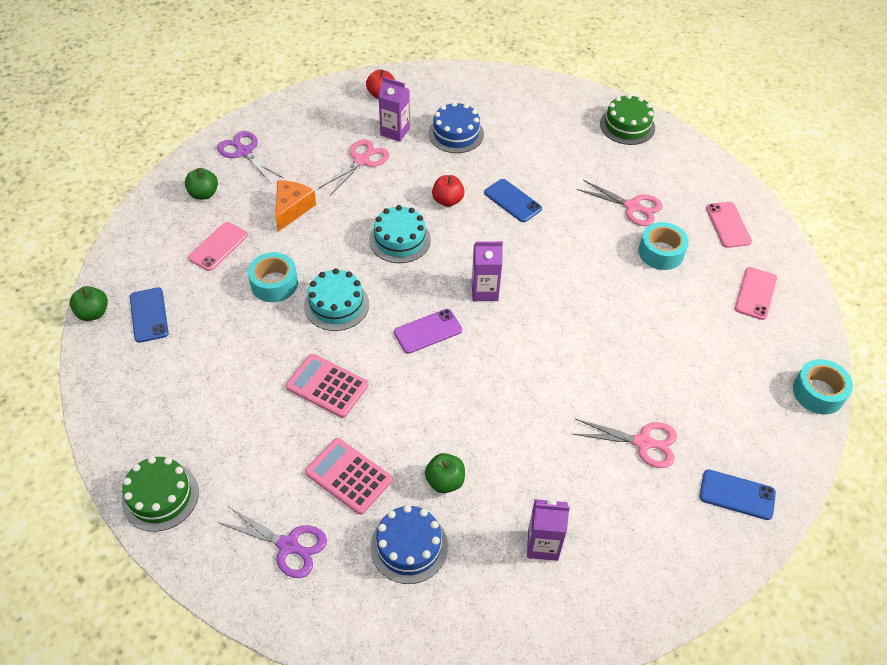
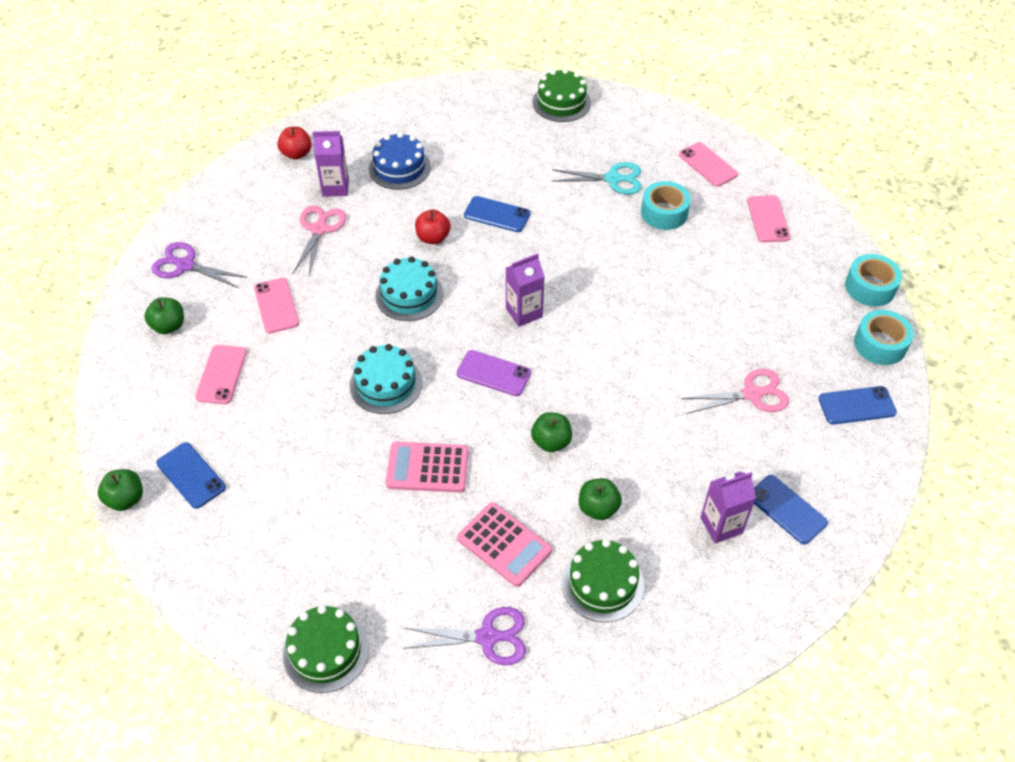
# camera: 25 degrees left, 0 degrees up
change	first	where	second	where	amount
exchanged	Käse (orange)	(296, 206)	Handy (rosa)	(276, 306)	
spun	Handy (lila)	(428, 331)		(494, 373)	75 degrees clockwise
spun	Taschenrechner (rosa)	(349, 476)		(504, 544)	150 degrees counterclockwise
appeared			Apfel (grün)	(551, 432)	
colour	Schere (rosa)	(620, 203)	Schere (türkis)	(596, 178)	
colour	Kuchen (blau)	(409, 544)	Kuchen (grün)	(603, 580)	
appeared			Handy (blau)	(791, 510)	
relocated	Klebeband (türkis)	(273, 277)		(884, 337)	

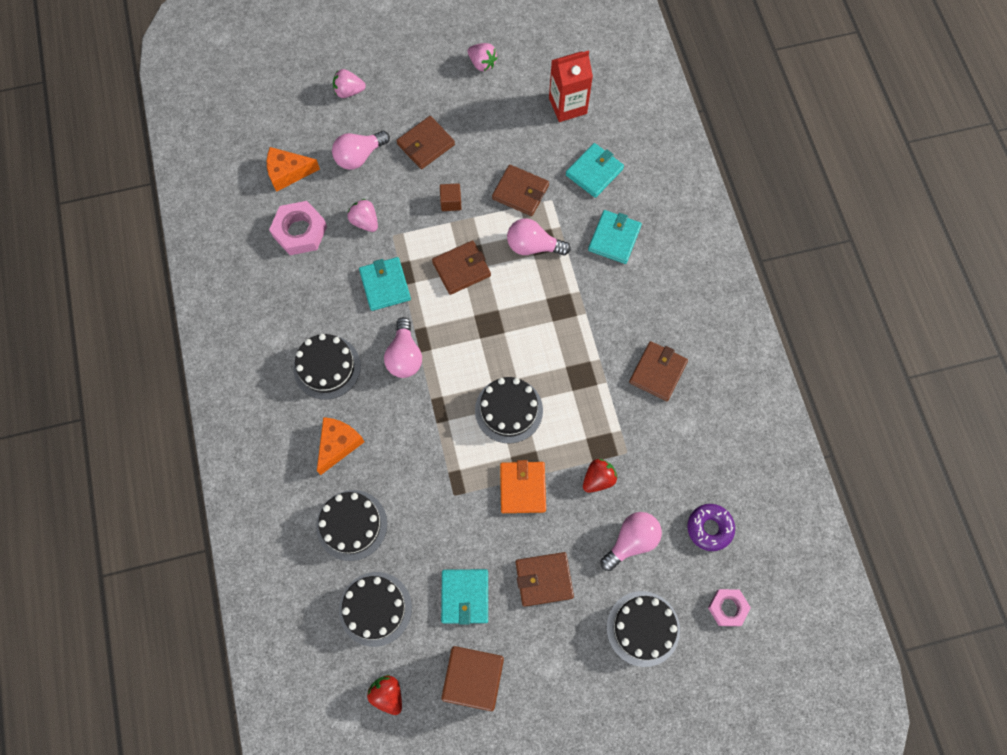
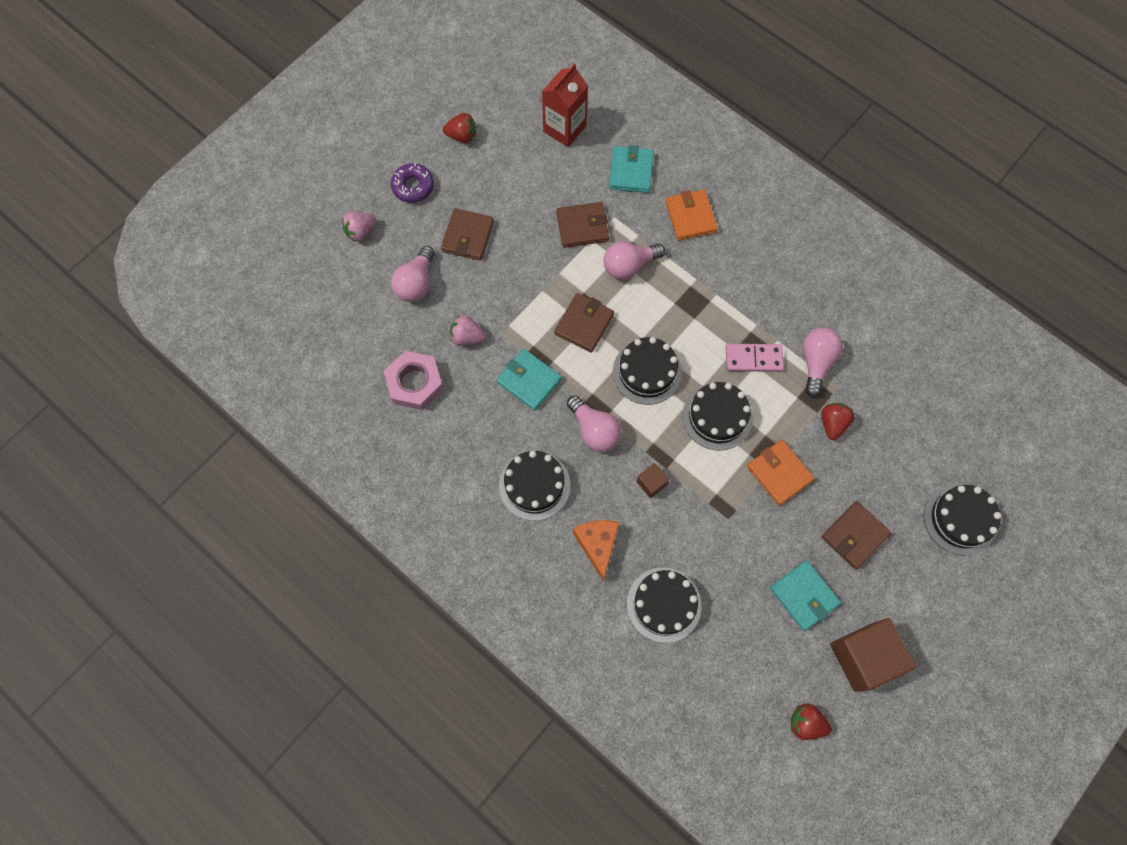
# camera: 35 degrees left, 0 degrees up
change	first	where	second	where	amount
relocated	Donut (lila)	(711, 527)		(412, 183)	
colour	Erdbeere (rosa)	(483, 57)	Erdbeere (rot)	(459, 128)	
relocated	Kuchen (schwarz)	(375, 609)		(647, 371)	
relocated	Kubus (braun)	(450, 197)		(652, 480)	
colour	Geldbörse (türkis)	(615, 237)	Geldbörse (orange)	(691, 215)	
appeared			Dominostein (rosa)	(755, 358)	
relocated	Glühbirne (rosa)	(631, 541)		(822, 362)	
missing	Käse (orange)	(293, 169)			
missing	Geldbörse (braun)	(658, 371)			
missing	Sechskantmutter (rosa)	(729, 607)			

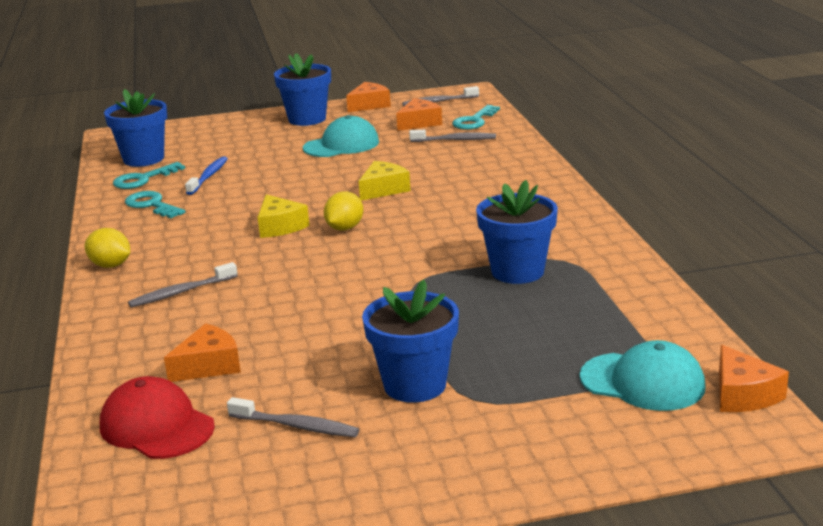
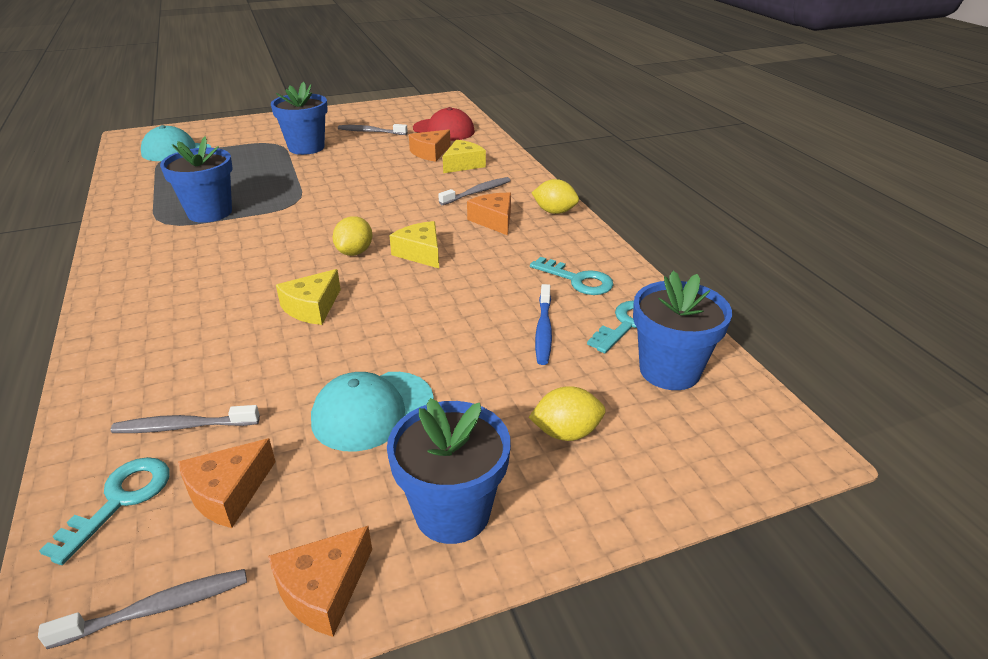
# camera: 170 degrees right, 10 degrees up
change	first	where	second	where	amount
appeared			Käse (gelb)	(464, 156)	
relocated	Käse (orange)	(754, 378)		(489, 214)	
appeared			Zitrone (gelb)	(567, 413)	

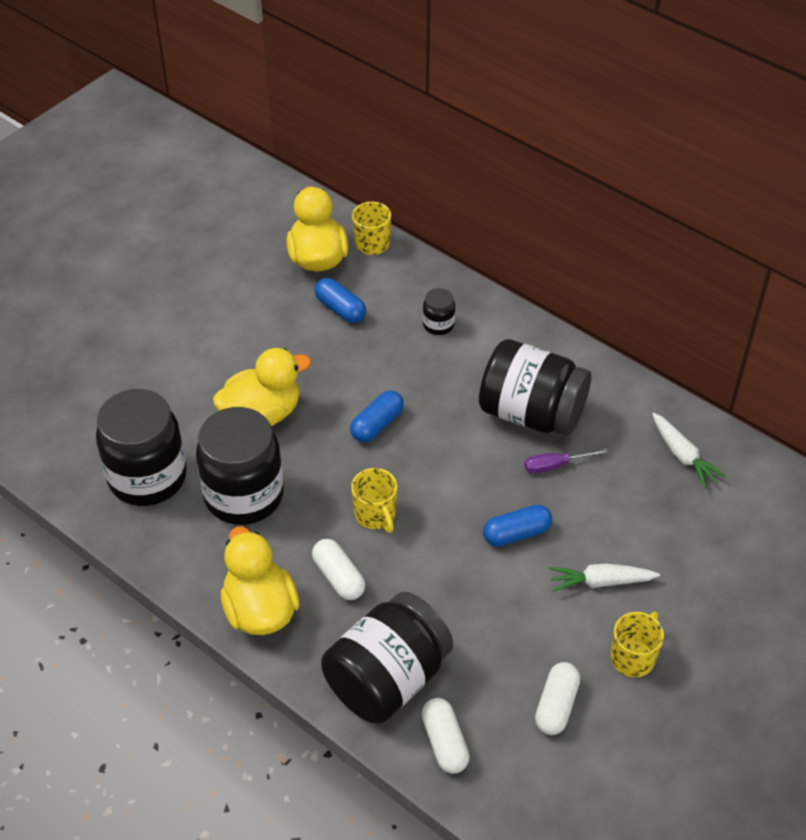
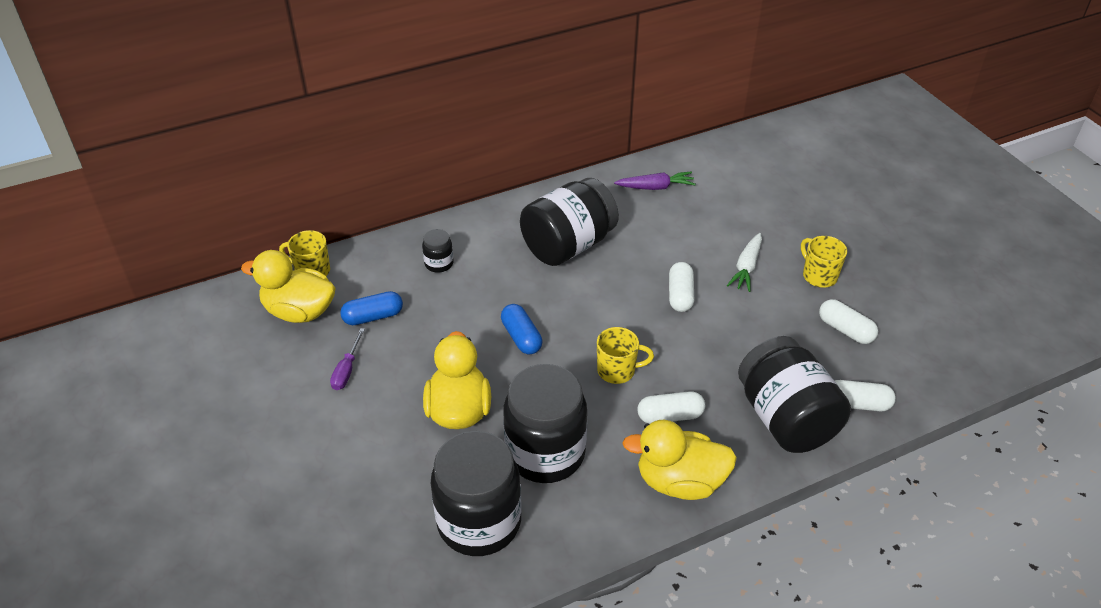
# camera: 65 degrees left, 5 degrees down
change	first	where	second	where	amount
relocated	Schraubenzieher (lila)	(566, 460)		(347, 359)	
colour	Karotte (weiß)	(689, 450)	Karotte (lila)	(655, 181)	
colour	Kapsel (blau)	(517, 526)	Kapsel (weiß)	(681, 287)	

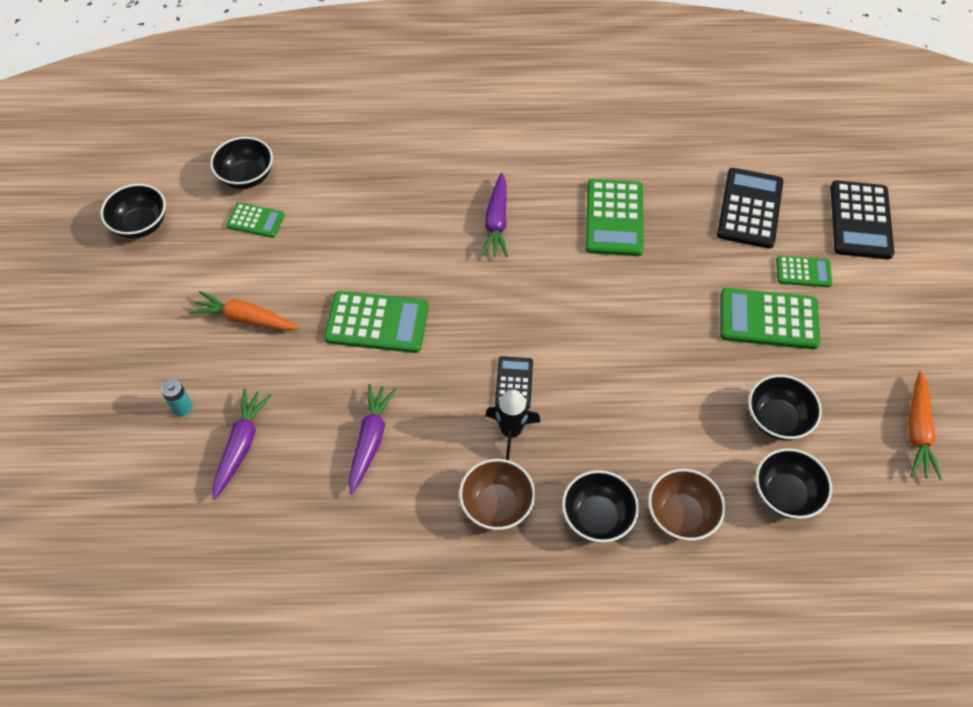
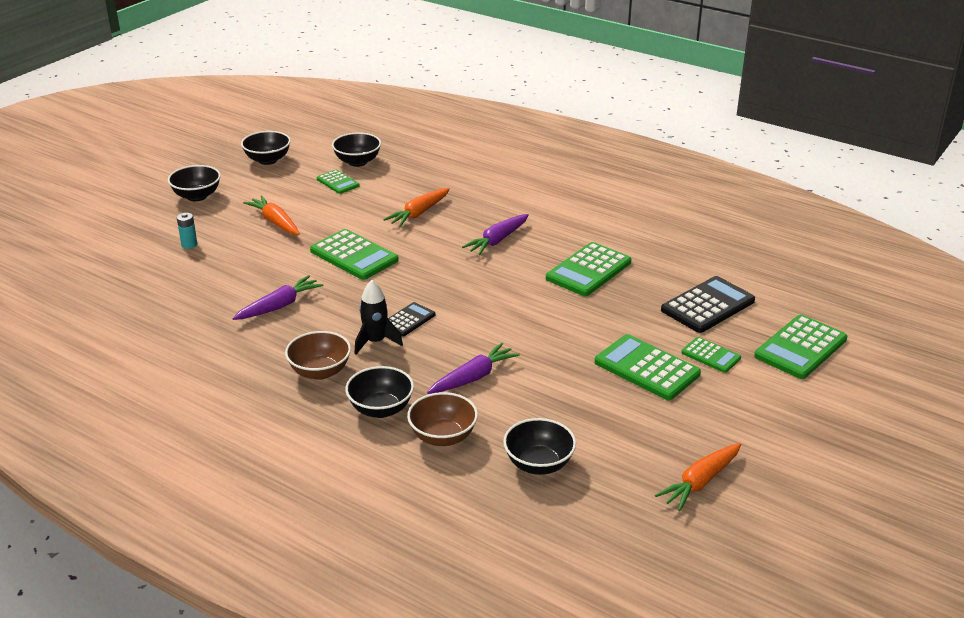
# camera: 35 degrees right, 25 degrees down
change	first	where	second	where	amount
relocated	Schüssel (schwarz)	(785, 407)		(194, 183)	
appeared			Karotte (orange)	(416, 207)	
relocated	Karotte (lila)	(242, 444)		(473, 368)	
colour	Taschenrechner (schwarz)	(862, 219)	Taschenrechner (grün)	(800, 347)	

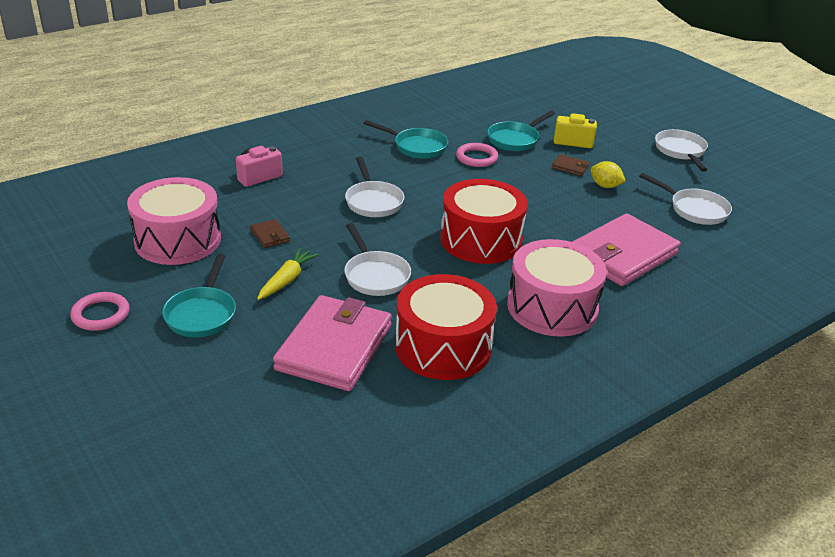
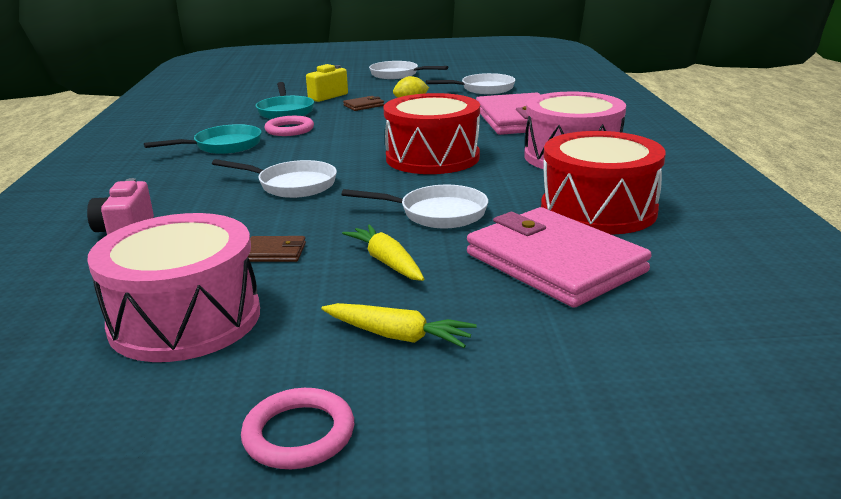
# camera: 55 degrees left, 10 degrees down
change	first	where	second	where	amount
exchanged	Pfanne (türkis)	(199, 295)	Karotte (gelb)	(399, 325)	

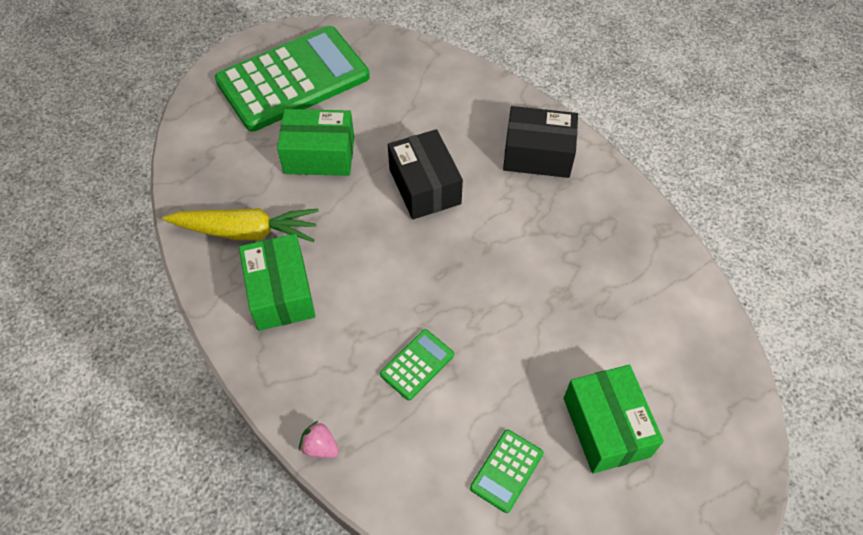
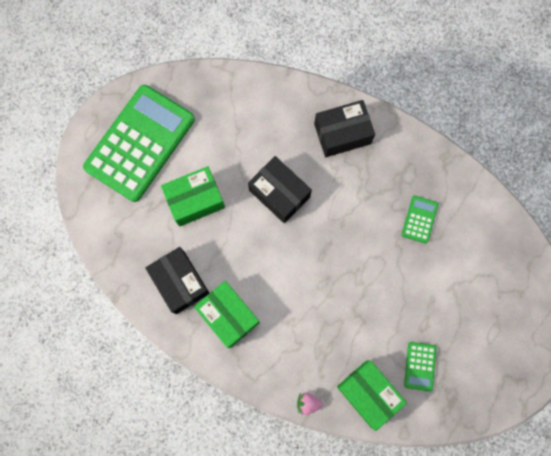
# camera: 25 degrees left, 20 degrees up
change	first	where	second	where	amount
exchanged	Karotte (gelb)	(241, 225)	Schachtel (schwarz)	(177, 280)	
relocated	Schachtel (grün)	(614, 419)		(372, 395)	
relocated	Taschenrechner (grün)	(417, 364)		(420, 220)	

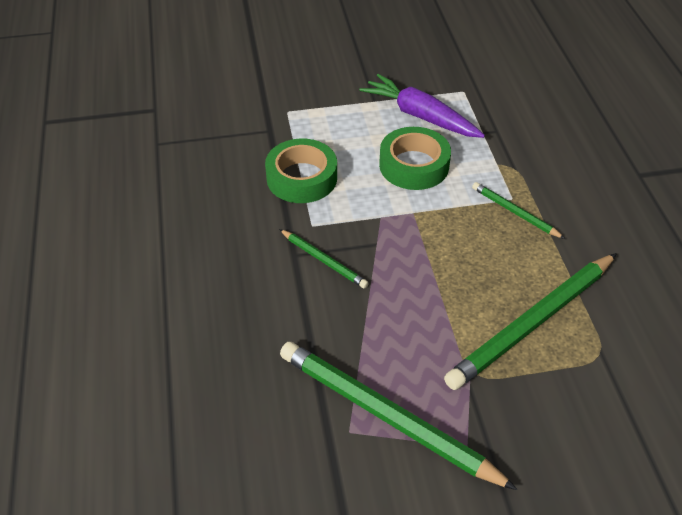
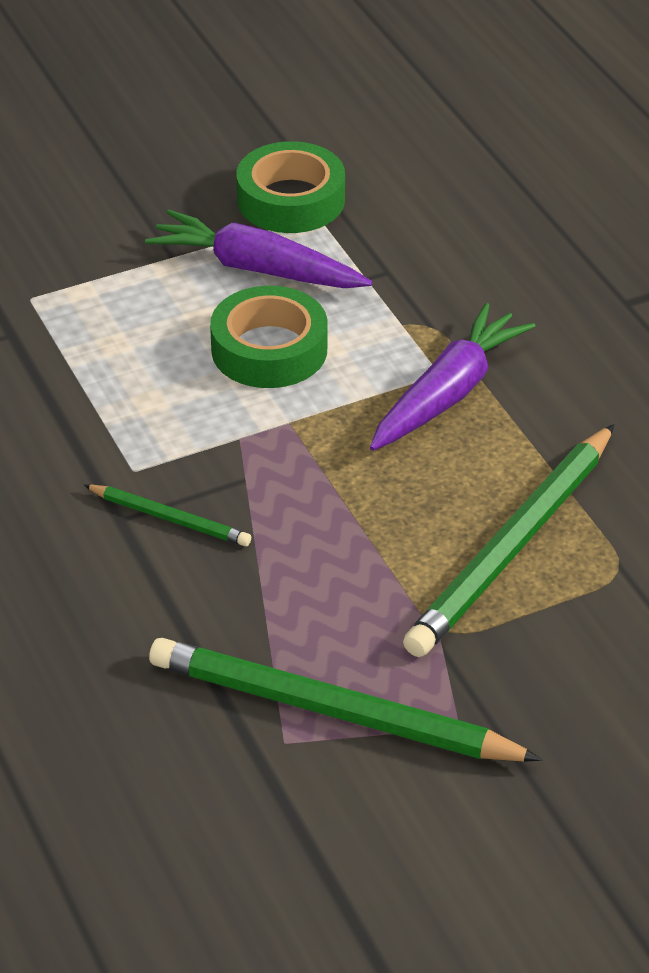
# camera: 15 degrees left, 5 degrees down
change	first	where	second	where	amount
relocated	Klebeband (grün)	(301, 171)		(291, 187)	
exchanged	Bleistift (grün)	(518, 210)	Karotte (lila)	(452, 377)	

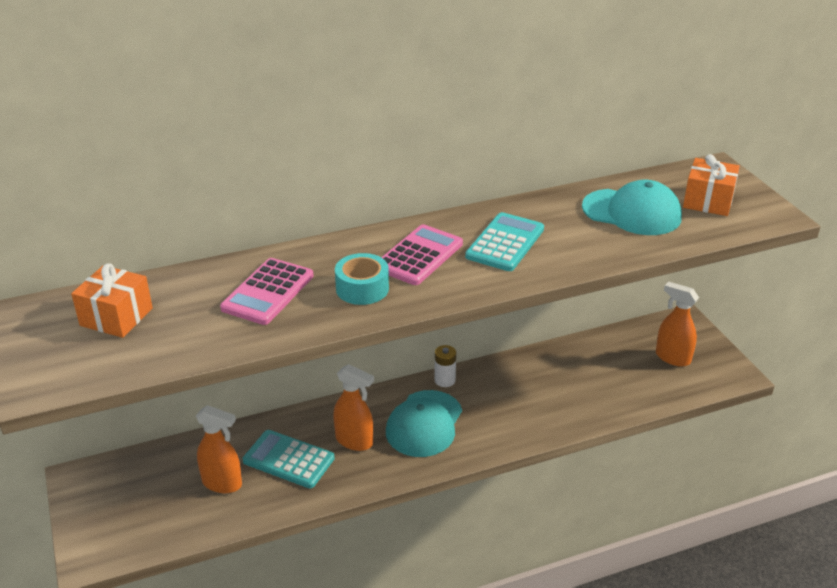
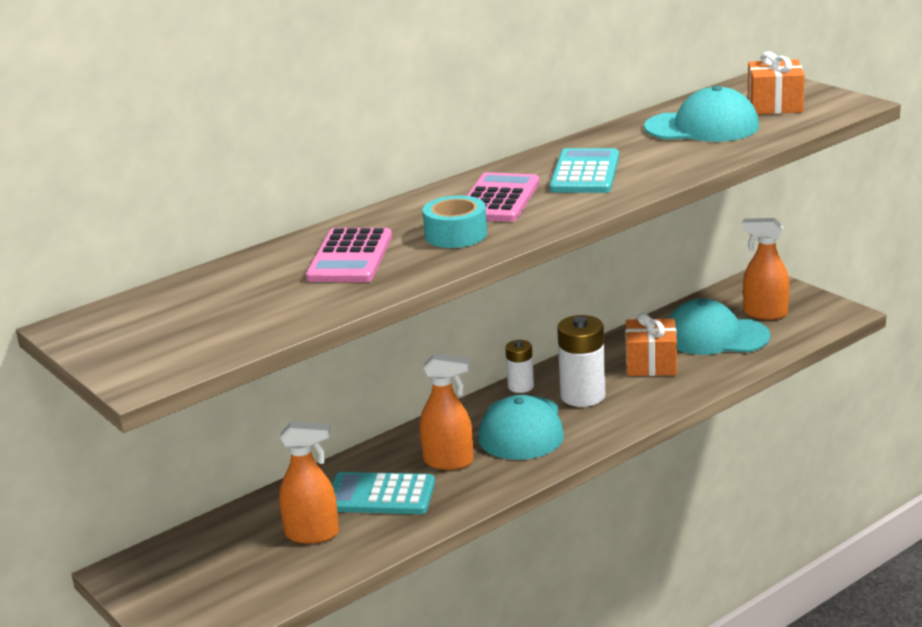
# camera: 15 degrees left, 10 degrees down
change	first	where	second	where	amount
appeared			Batterie (weiß)	(581, 361)	
relocated	Geschenk (orange)	(112, 300)		(651, 344)	
appeared			Kappe (türkis)	(719, 327)	

